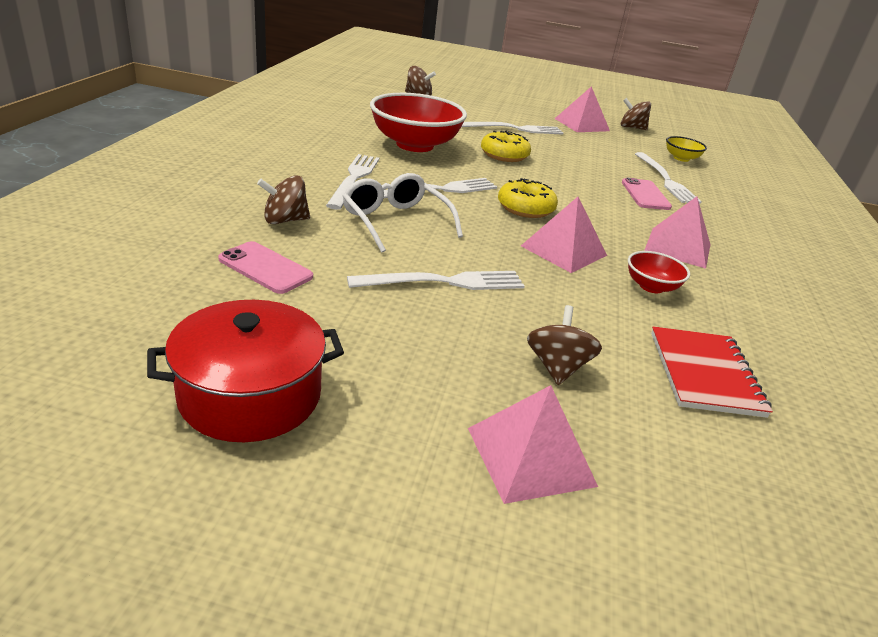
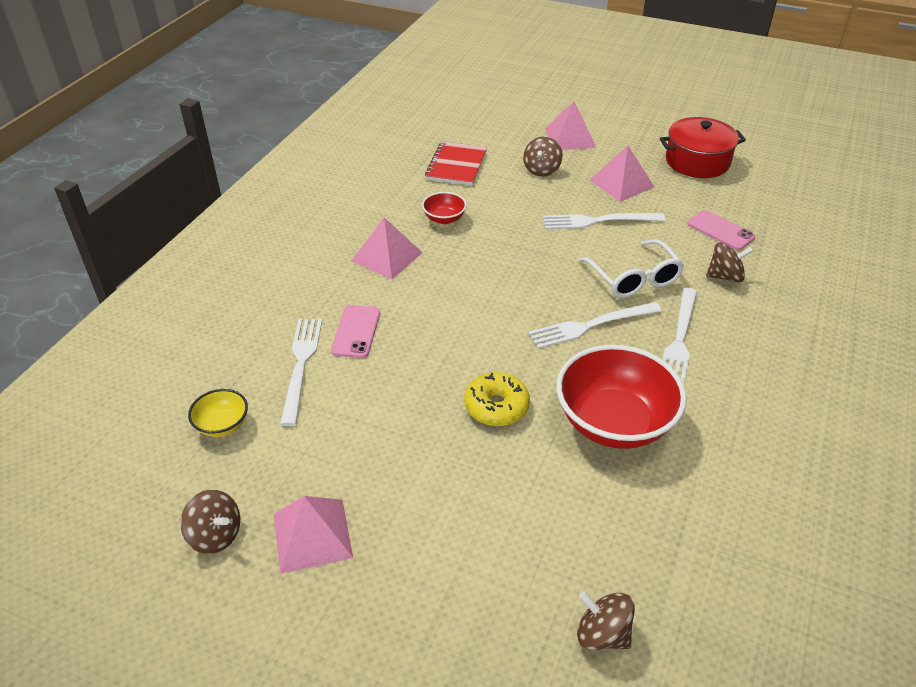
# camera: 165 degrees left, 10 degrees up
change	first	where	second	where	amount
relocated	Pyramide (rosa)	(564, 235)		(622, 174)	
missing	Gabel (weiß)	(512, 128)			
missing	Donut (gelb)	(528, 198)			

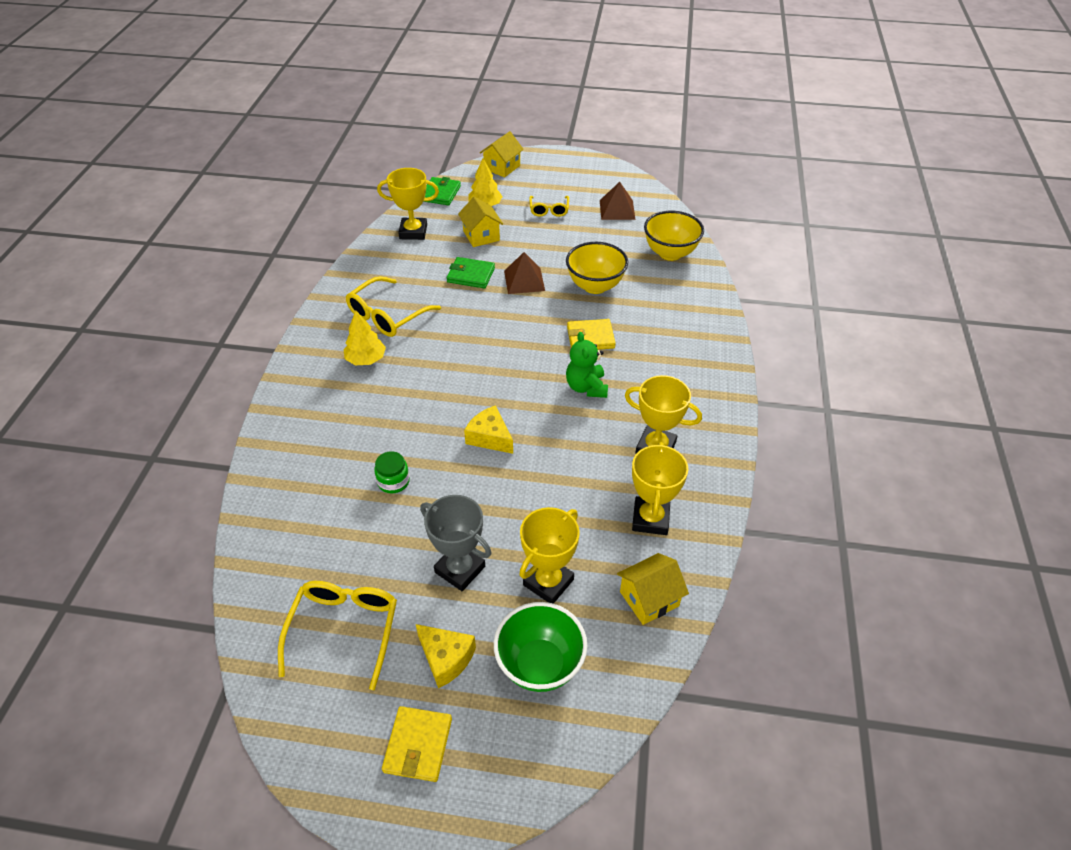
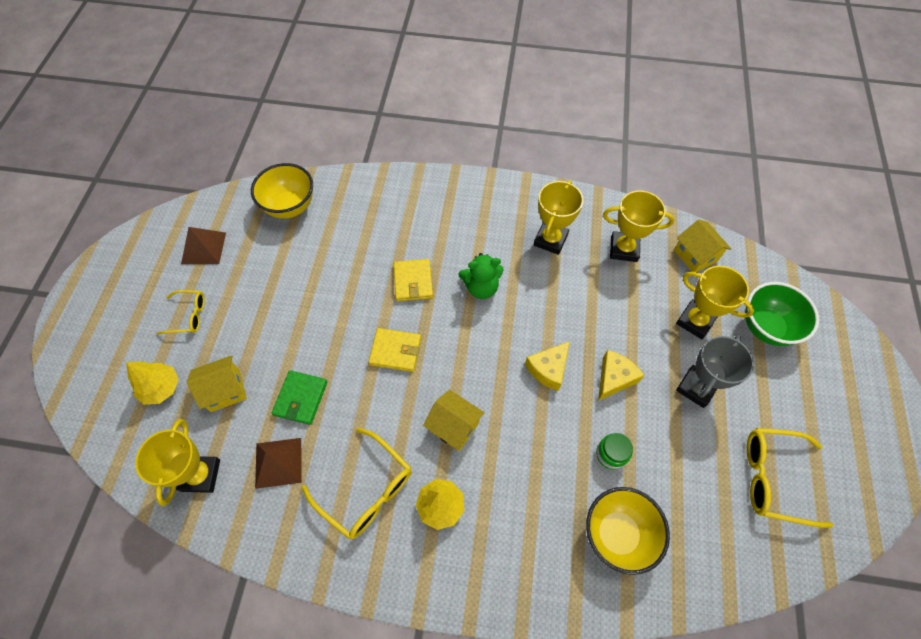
# camera: 90 degrees left, 15 degrees up
change	first	where	second	where	amount
relocated	Pyramide (braun)	(524, 273)		(278, 463)	
relocated	Geldbörse (gelb)	(417, 744)		(395, 350)	
relocated	Haus (gelb)	(502, 154)		(454, 420)	
relocated	Schüssel (gelb)	(597, 268)		(628, 531)	
relocated	Käse (gelb)	(446, 656)		(621, 375)	
missing	Geldbörse (grün)	(442, 191)			

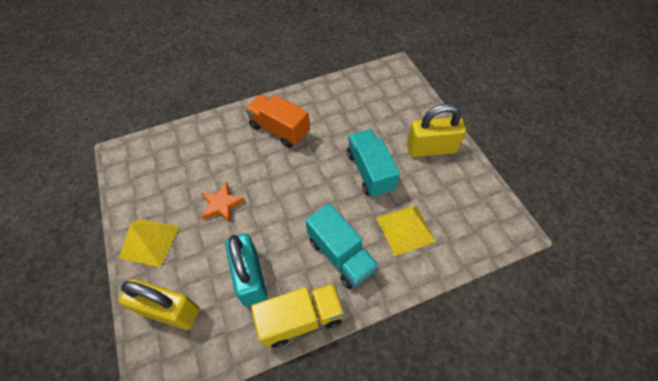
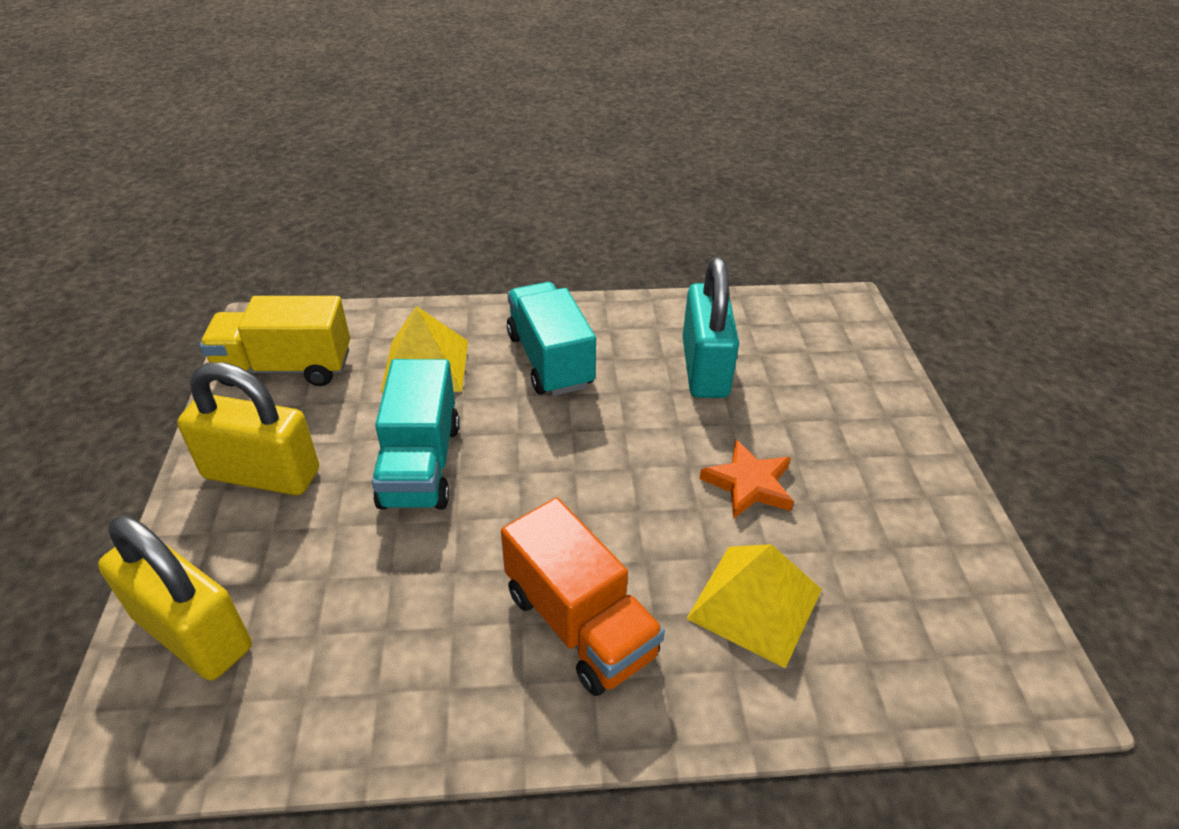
# camera: 165 degrees left, 15 degrees down
change	first	where	second	where	amount
relocated	Vorhängeschloss (gelb)	(158, 304)		(175, 598)	
relocated	Lastwagen (gelb)	(298, 315)		(275, 341)	
relocated	Pyramide (gelb)	(149, 243)		(754, 606)	

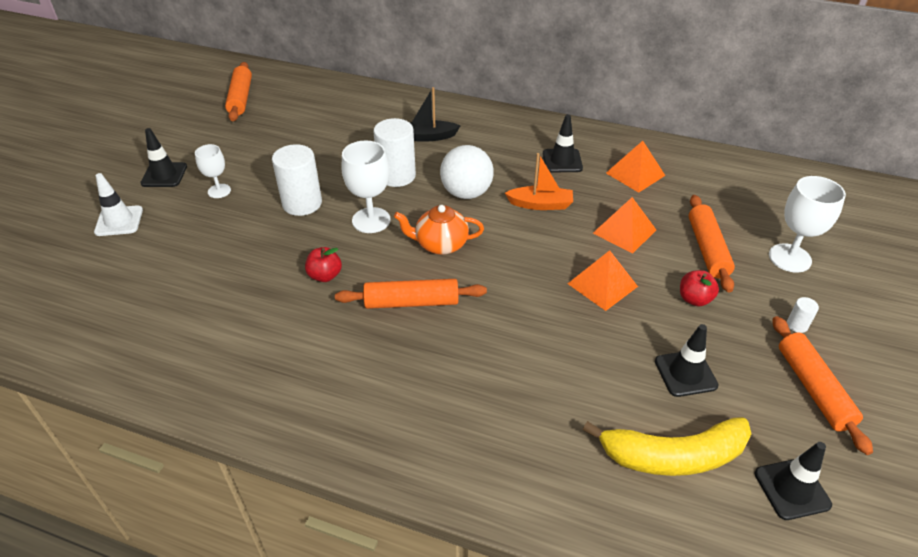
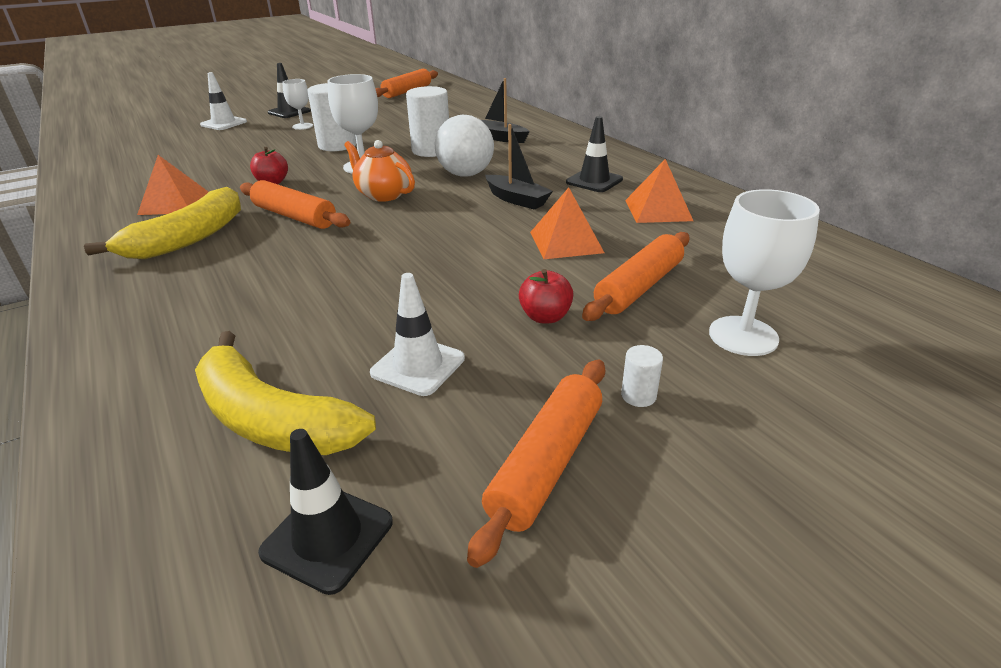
# camera: 40 degrees right, 10 degrees down
change	first	where	second	where	amount
appeared			Banane (gelb)	(162, 223)	
relocated	Pyramide (orange)	(602, 280)		(172, 185)	
colour	Leitkegel (schwarz)	(686, 360)	Leitkegel (weiß)	(417, 334)	
colour	Boot (orange)	(539, 181)	Boot (schwarz)	(519, 167)	

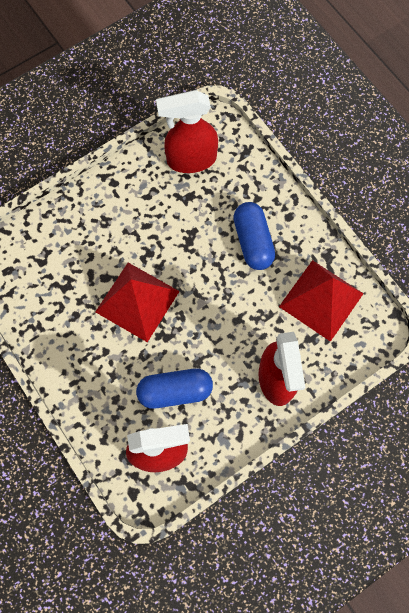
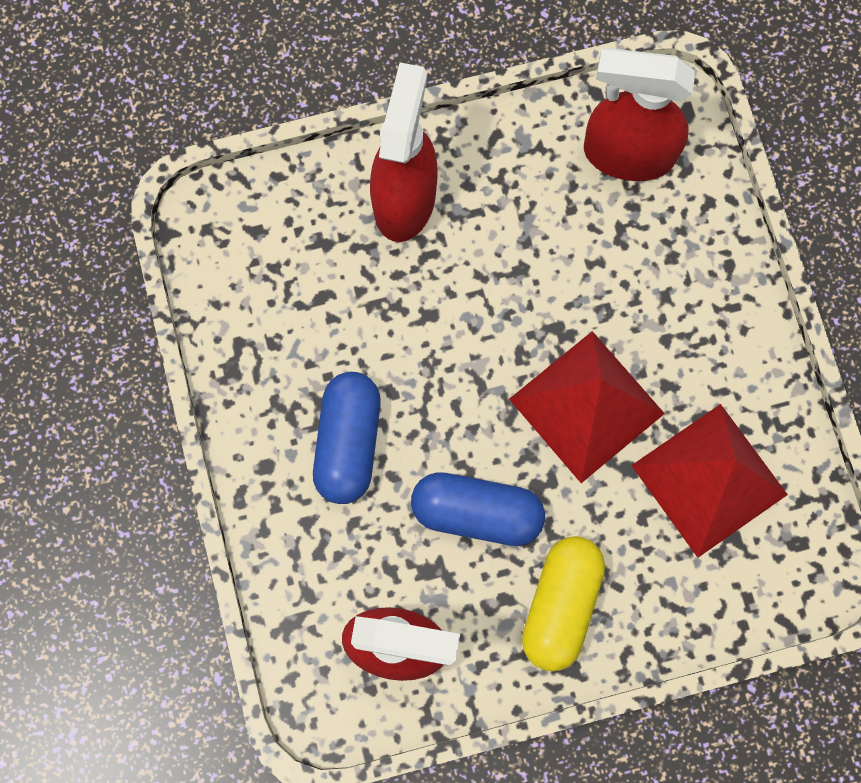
# camera: 160 degrees left, 5 degrees up
change	first	where	second	where	amount
relocated	Kapsel (blau)	(174, 389)		(478, 509)	
appeared			Kapsel (gelb)	(563, 604)	
relocated	Pyramide (rot)	(321, 301)		(709, 481)	

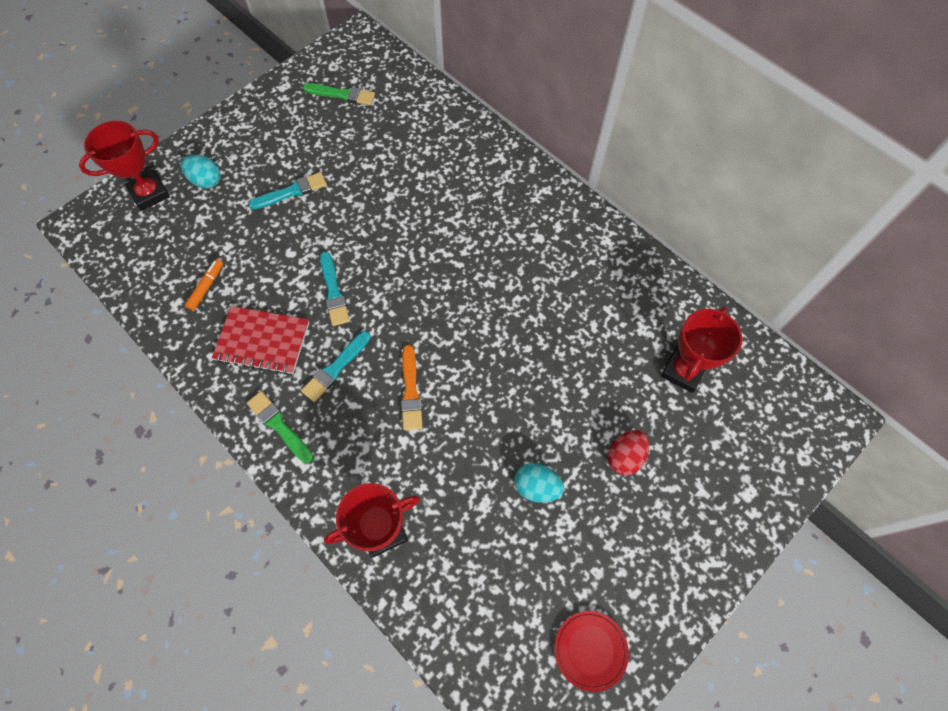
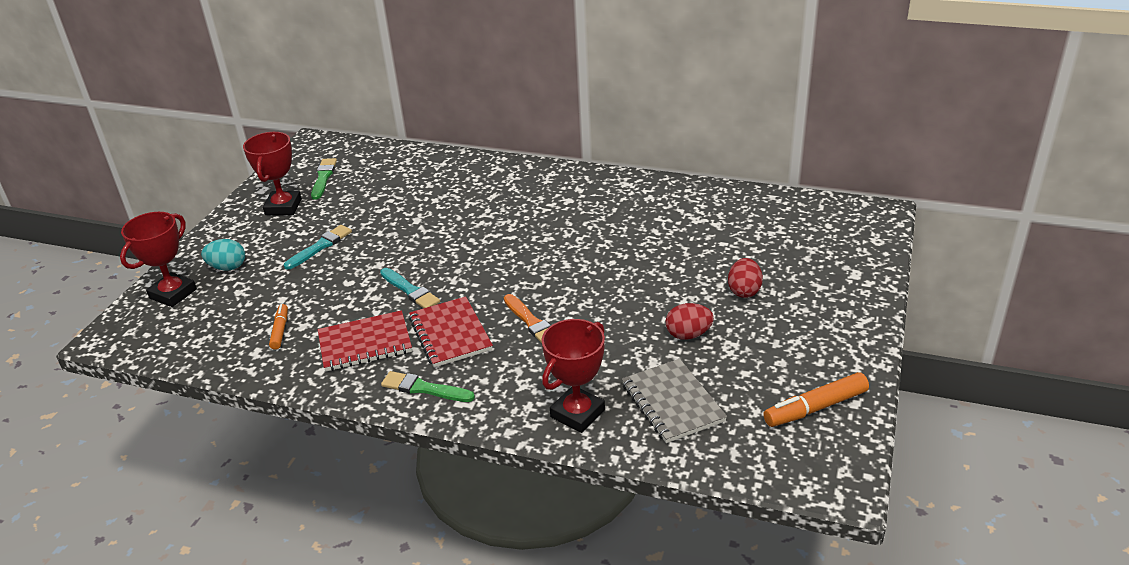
# camera: 25 degrees left, 30 degrees down
change	first	where	second	where	amount
relocated	Pokal (rot)	(701, 349)		(272, 173)	
spun	Pinsel (grün)	(339, 94)		(324, 179)	75 degrees counterclockwise
exchanged	Pinsel (türkis)	(336, 366)	Notizbuch (rot)	(451, 332)	
appeared			Notizbuch (grau)	(674, 401)	
colour	Ei (türkis)	(539, 483)	Ei (rot)	(690, 321)	
exchanged	Teller (rot)	(592, 651)	Filzstift (orange)	(816, 399)	

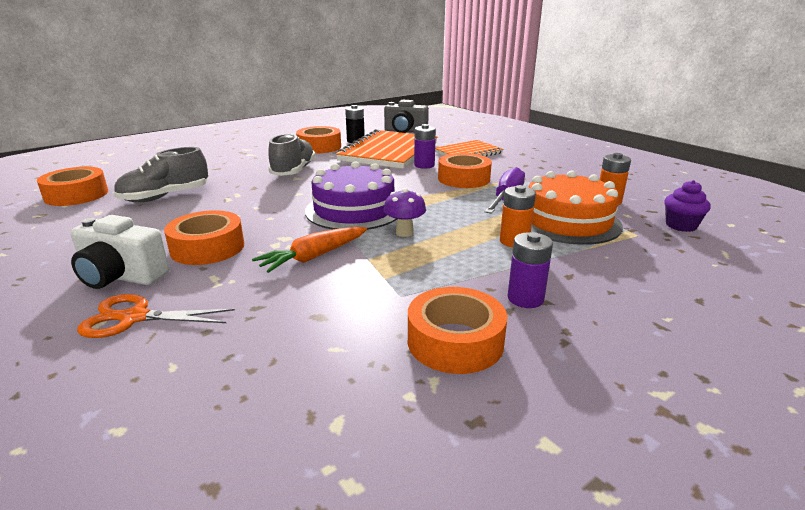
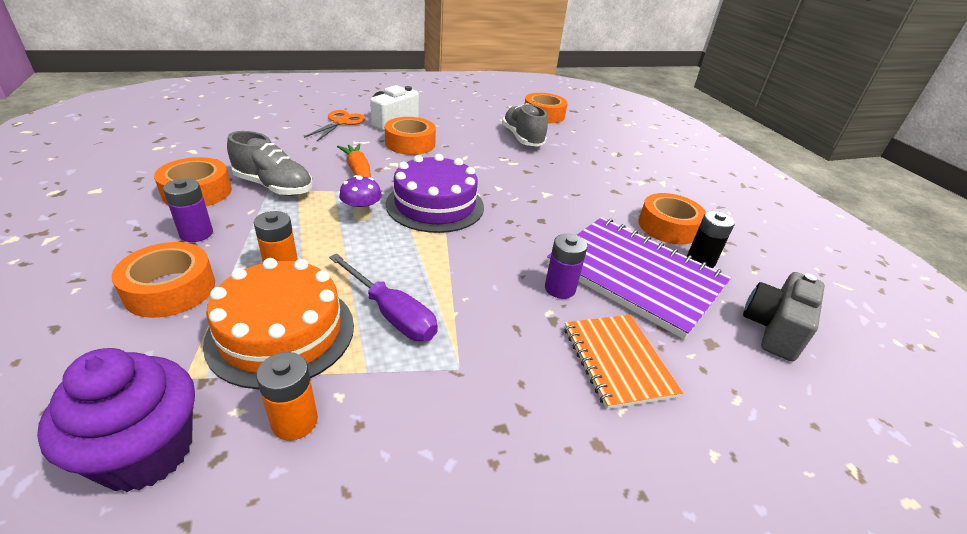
# camera: 105 degrees right, 10 degrees up
change	first	where	second	where	amount
size	Muffin (lila)	(687, 206)		(116, 420)	x1.72
relocated	Klebeband (orange)	(465, 170)		(163, 280)	
relocated	Schuh (grau)	(292, 154)		(269, 163)	
colour	Notizbuch (orange)	(386, 149)	Notizbuch (lila)	(639, 278)	

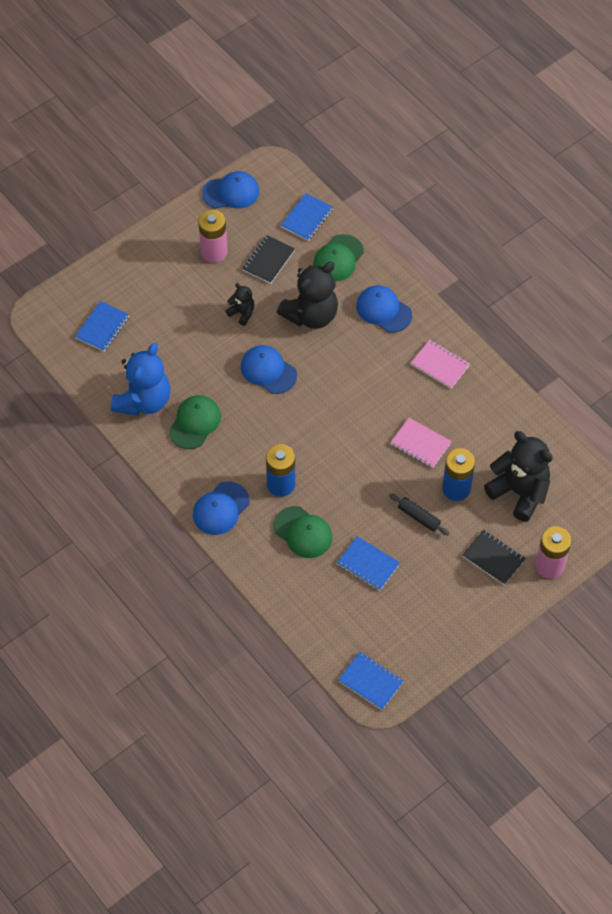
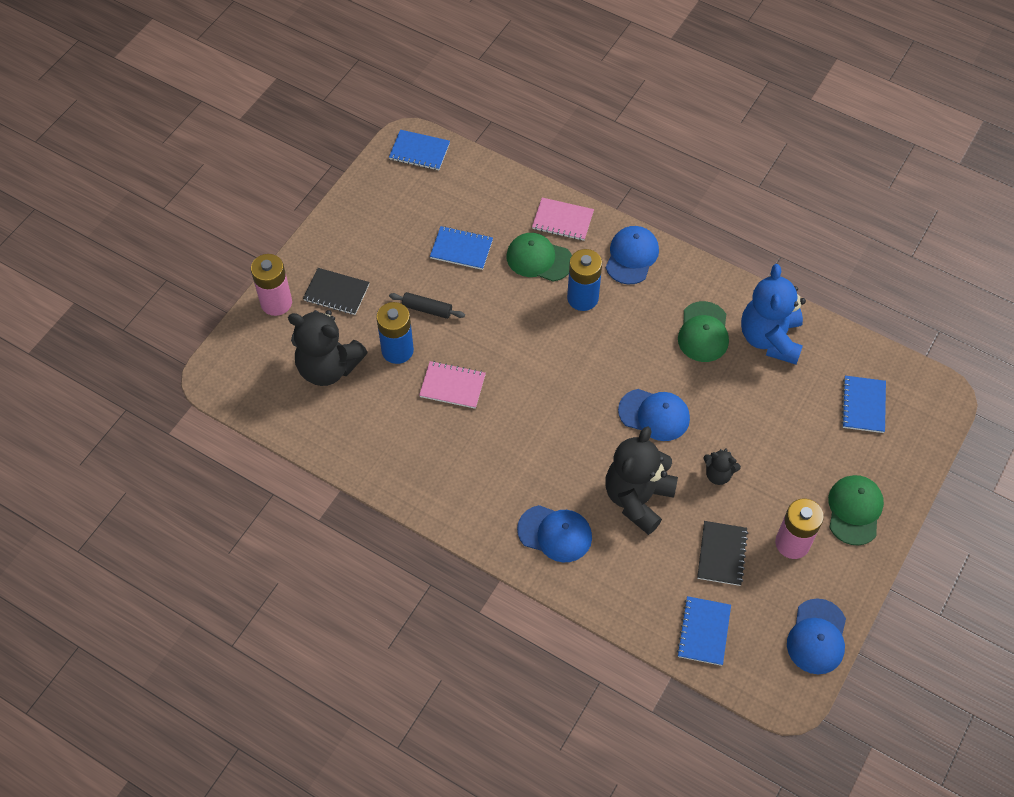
# camera: 160 degrees right, 0 degrees up
change	first	where	second	where	amount
relocated	Notizbuch (rosa)	(440, 364)		(563, 219)	
spun	Kappe (blau)	(230, 190)		(816, 636)	45 degrees counterclockwise
relocated	Kappe (grün)	(338, 257)		(856, 510)	

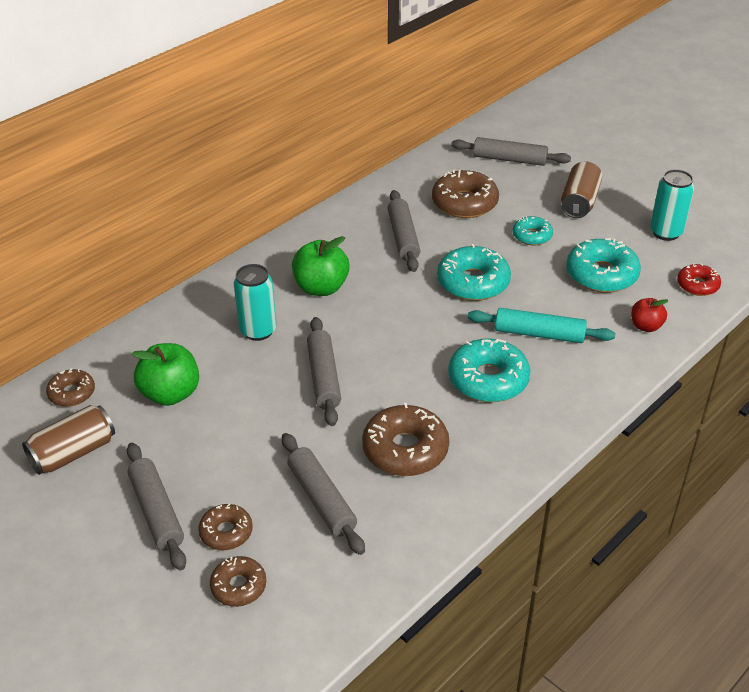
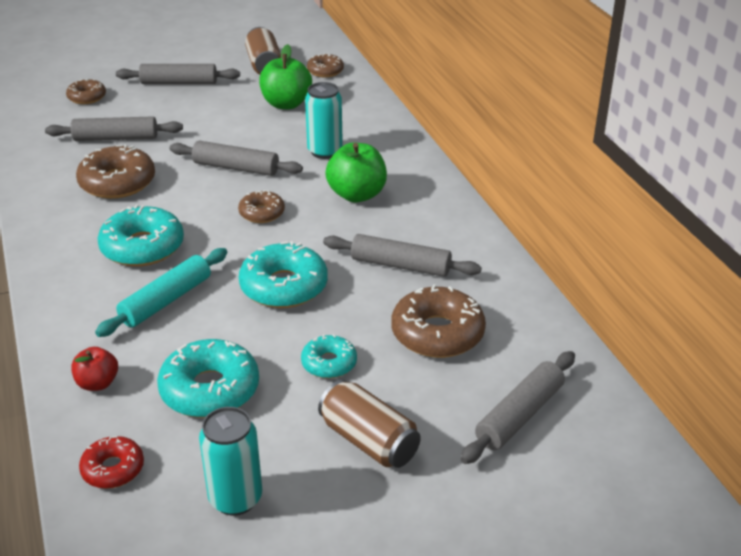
# camera: 115 degrees right, 5 degrees down
change	first	where	second	where	amount
relocated	Donut (braun)	(225, 526)		(261, 206)	

